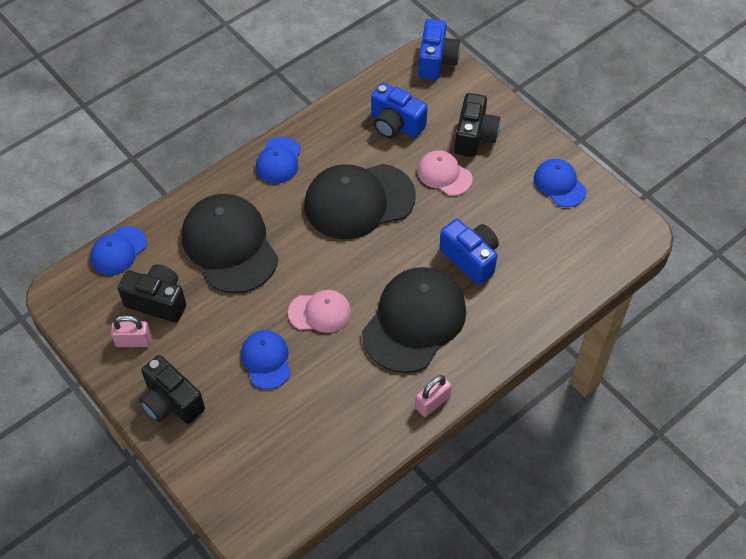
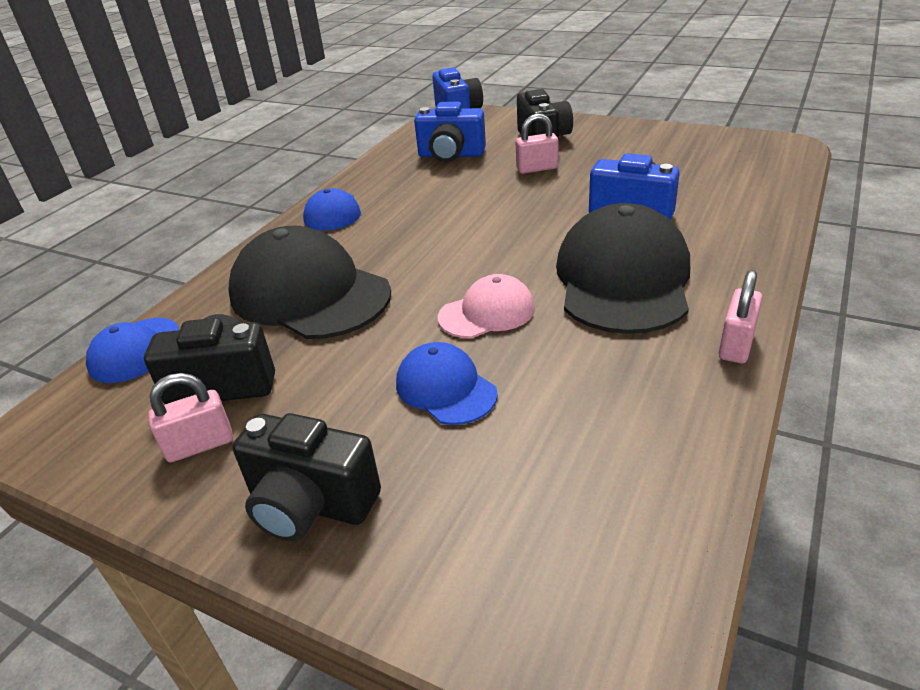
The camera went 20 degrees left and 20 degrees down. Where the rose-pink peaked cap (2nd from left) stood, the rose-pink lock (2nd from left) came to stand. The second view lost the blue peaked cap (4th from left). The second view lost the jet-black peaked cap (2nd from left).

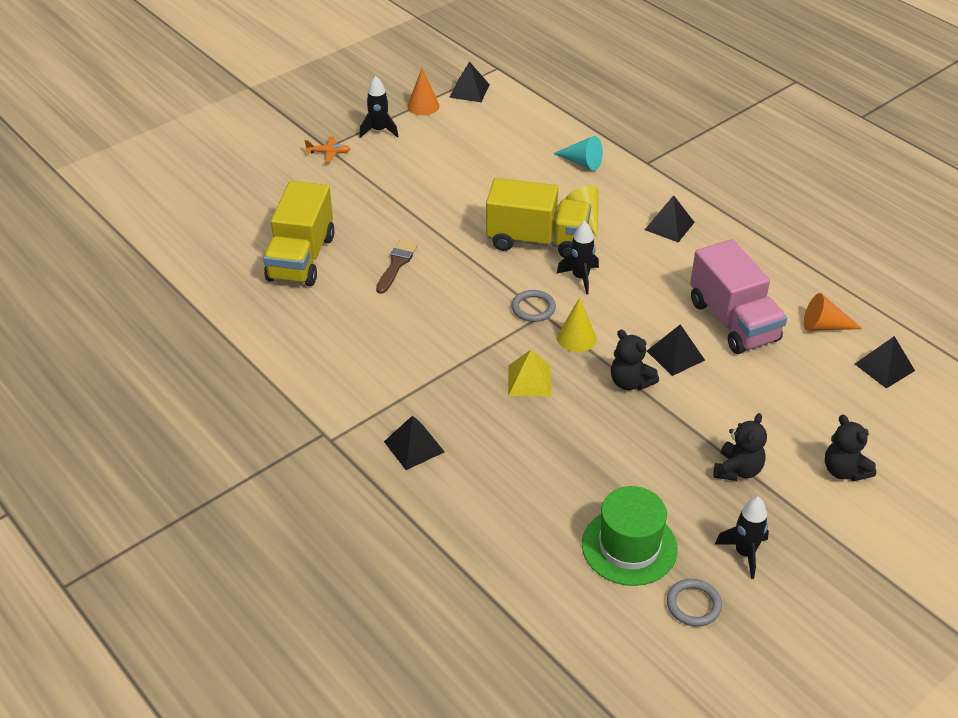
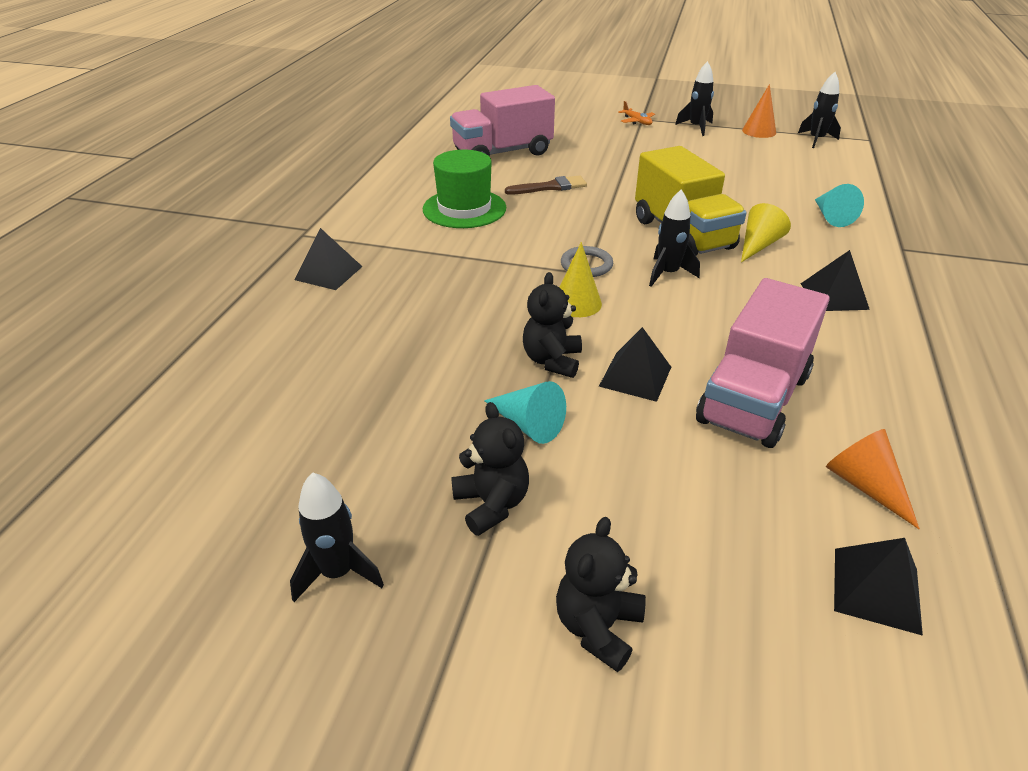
The camera went 55 degrees right and 5 degrees down. Where the jet-black pyramid (2nd from left) stood, the jet-black spaceship (4th from left) came to stand. What was the golden truck (1st from left) turned into the rose-pink truck (1st from left). The second view lost the golden pyramid. The jet-black teddy (2nd from left in the first image) ended up facing another way, 105 degrees counterclockwise from before. The green tall hat ended up elsewhere. The second view lost the ash-grey hoop (2nd from left). The second view gained the aqua solid cone (1st from left).

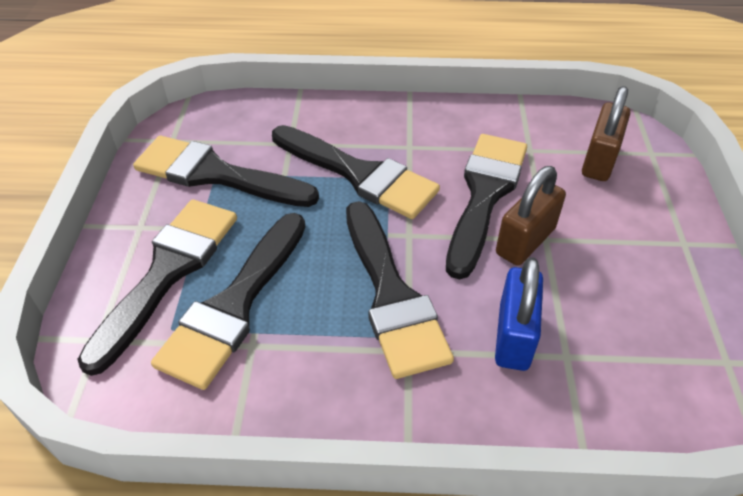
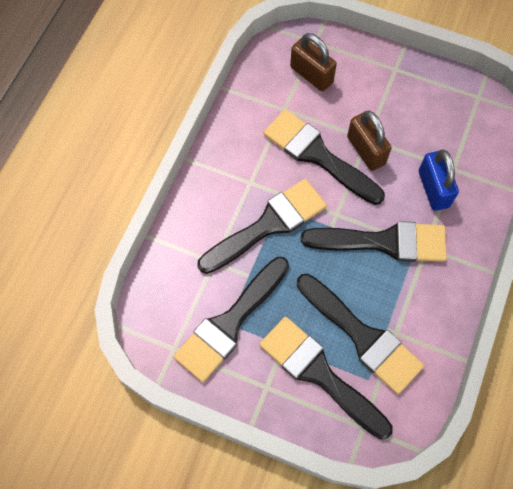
The camera went 70 degrees left and 20 degrees up. The blue lock ended up facing another way, 45 degrees clockwise from before.

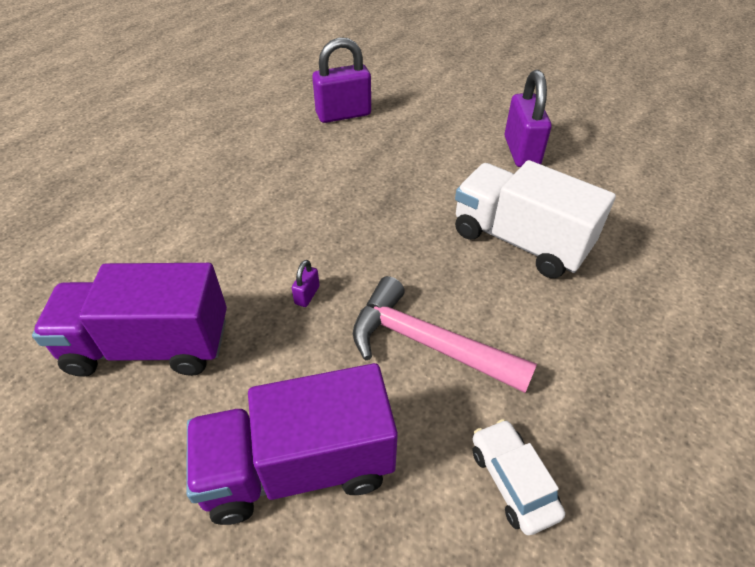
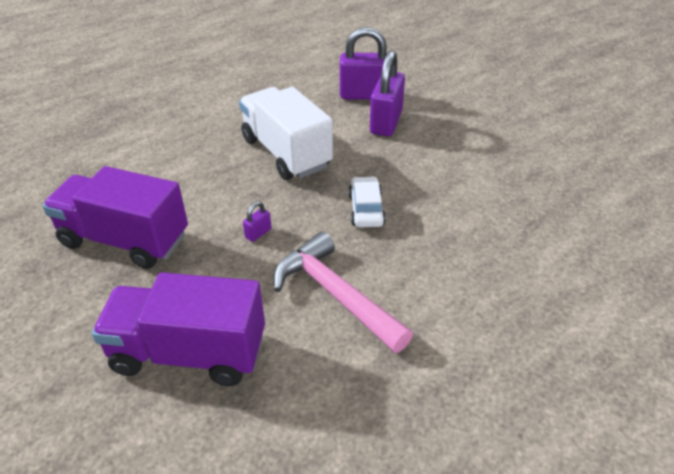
The camera went 20 degrees right and 5 degrees down. The violet lock (3rd from left) ended up elsewhere. The white truck ended up elsewhere. The white toy car ended up elsewhere.

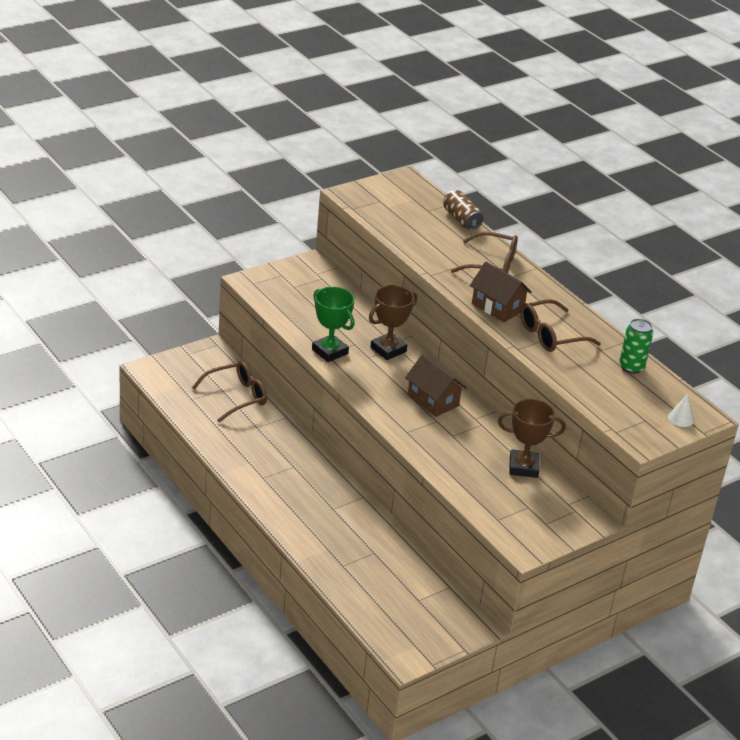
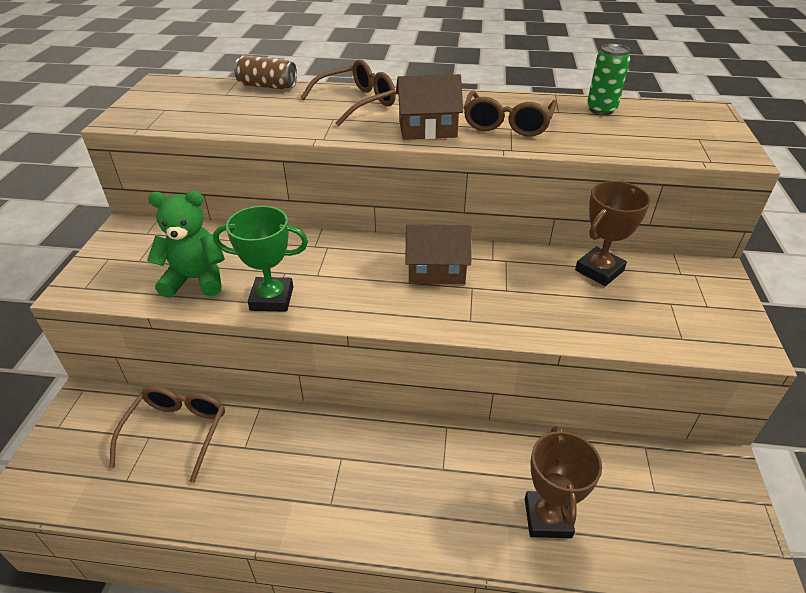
The camera went 45 degrees left and 5 degrees up. The russet trophy (1st from left) ended up elsewhere. The second view lost the white solid cone. The second view gained the green teddy.

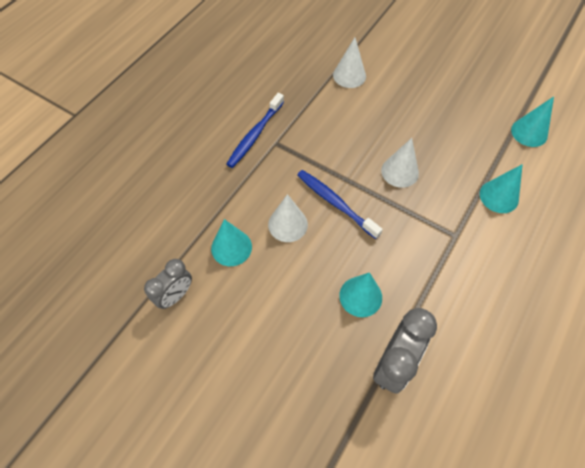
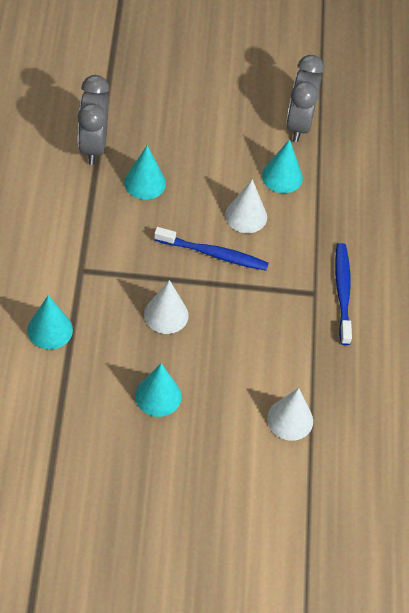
The camera went 145 degrees right and 5 degrees down. The aqua solid cone (4th from left in the first image) ended up elsewhere. The size of the ash-grey clock (1st from left in the first image) changed by a factor of 1.50.

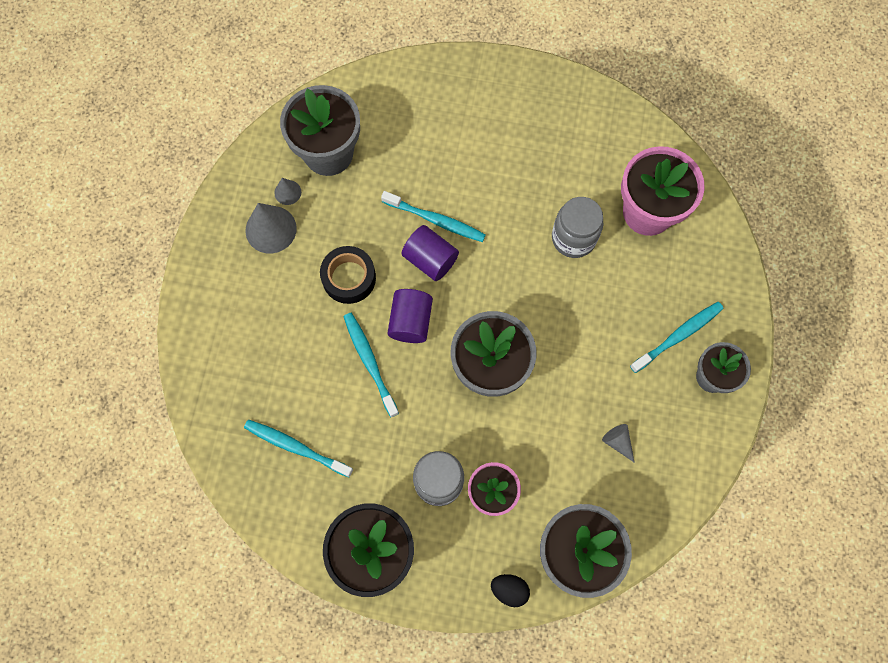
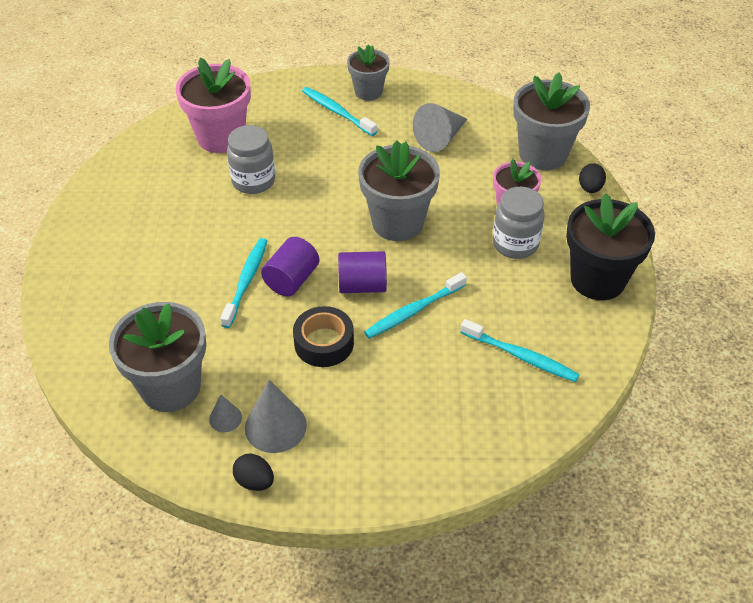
The camera went 100 degrees left and 25 degrees down. The aqua dental brush (1st from left in the first image) ended up facing another way, 75 degrees counterclockwise from before. The size of the ash-grey solid cone (3rd from left) changed by a factor of 1.87. The second view gained the jet-black egg (1st from left).

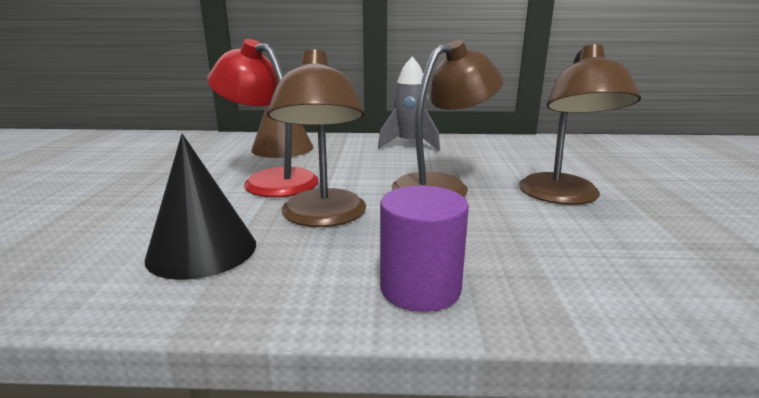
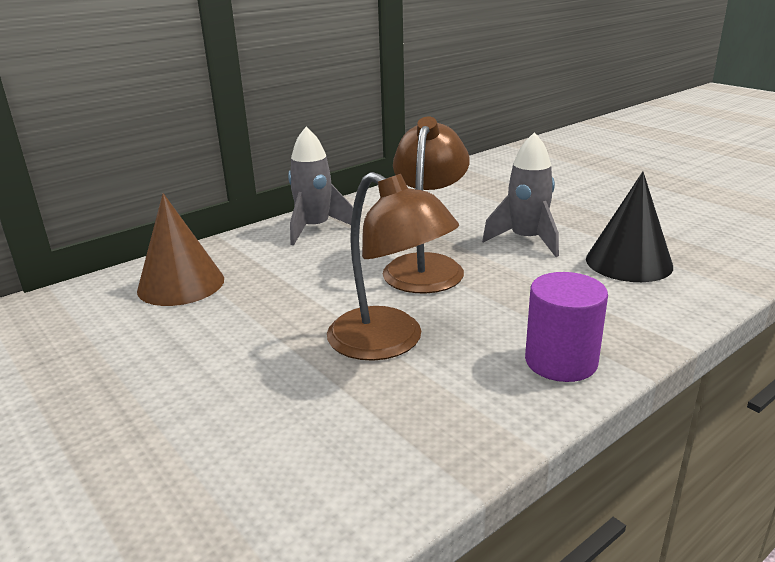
The camera went 40 degrees left and 5 degrees up. The second view lost the crimson lamp. Where the russet lamp (3rd from left) stood, the ash-grey spaceship (2nd from left) came to stand. The jet-black solid cone ended up elsewhere.

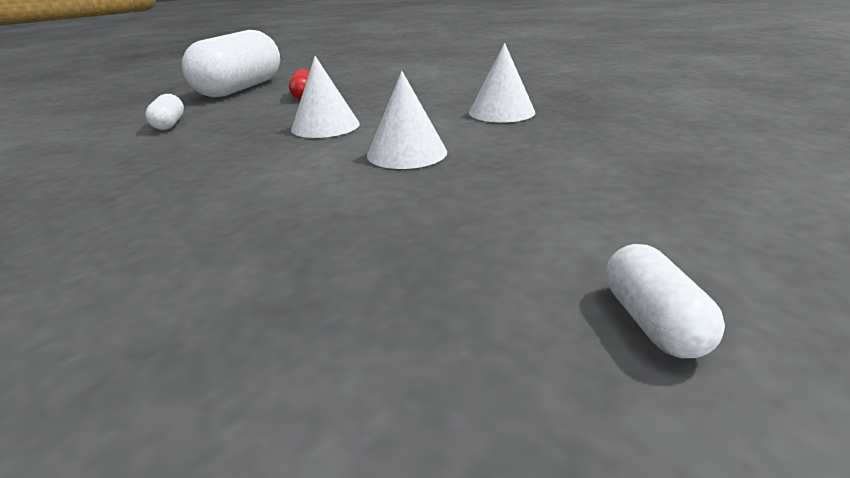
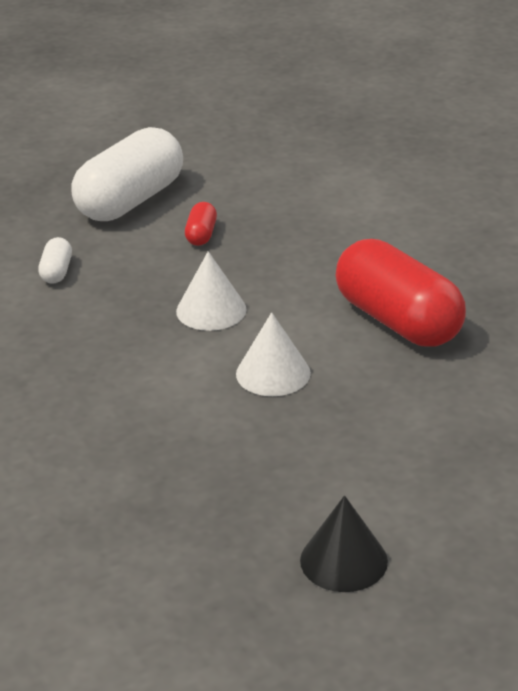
The camera went 15 degrees right and 5 degrees up. Where the white solid cone (3rd from left) stood, the crimson pill shape (2nd from left) came to stand. Where the white pill shape (3rd from left) stood, the jet-black solid cone came to stand.

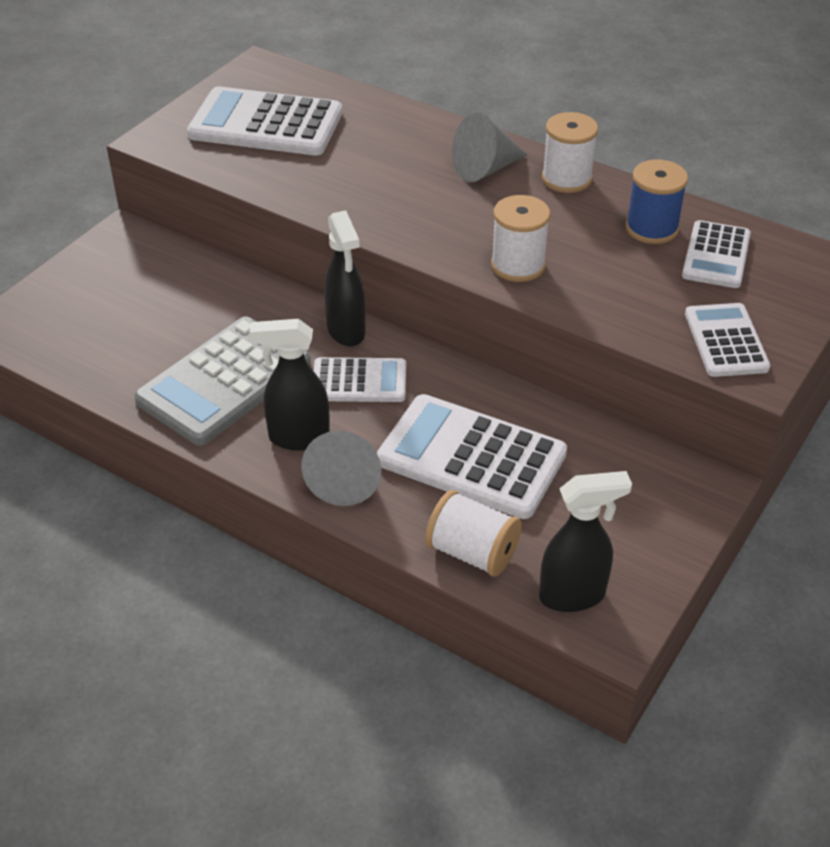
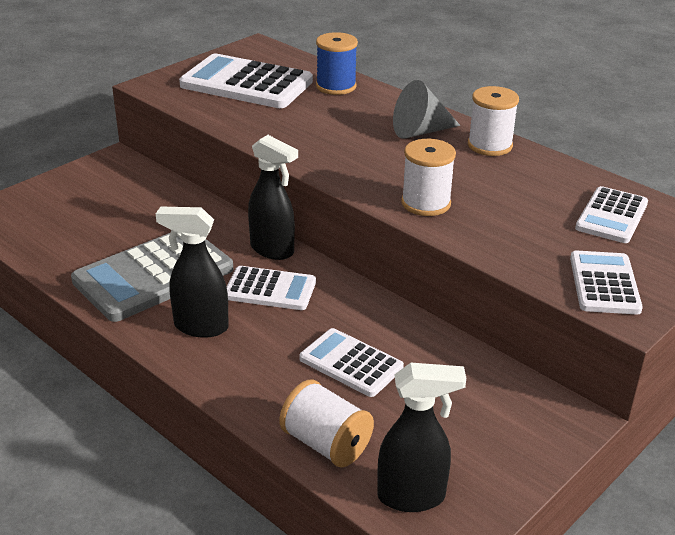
The camera went 10 degrees right and 10 degrees down. The blue reel of thread ended up elsewhere. The jet-black sprayer (2nd from left) ended up facing another way, 45 degrees counterclockwise from before. The size of the white pocket calculator (3rd from left) changed by a factor of 0.59. The second view lost the ash-grey solid cone (1st from left).

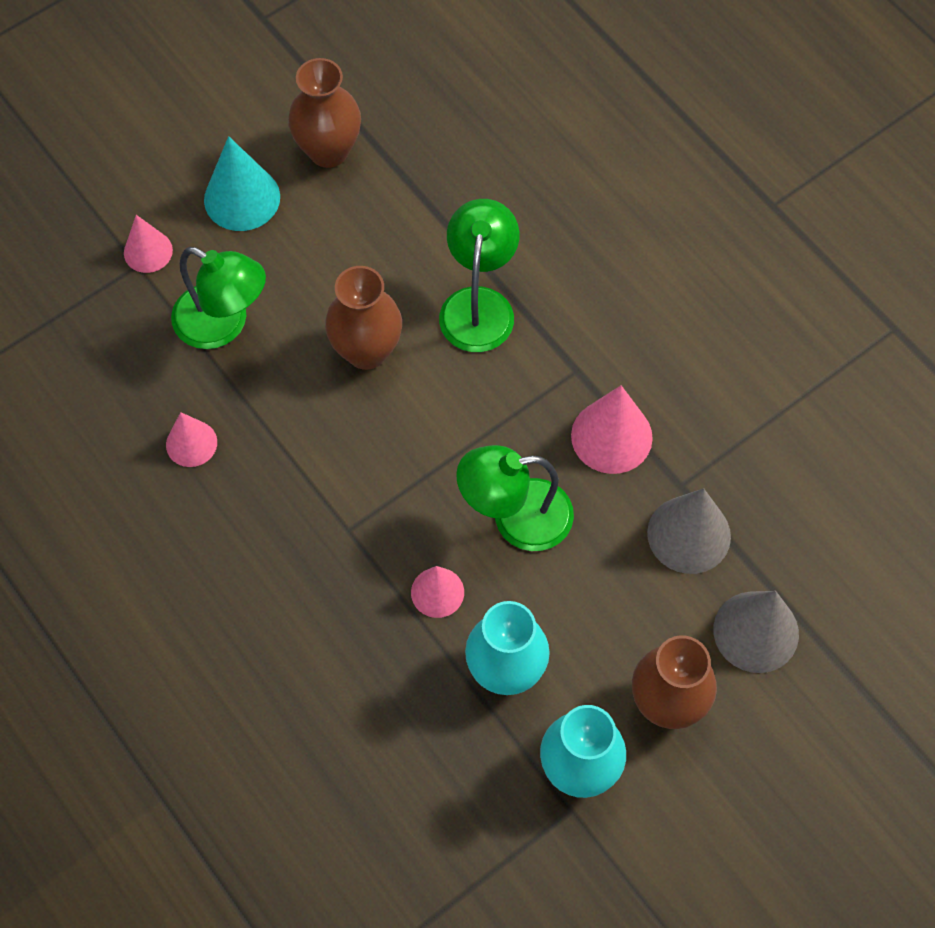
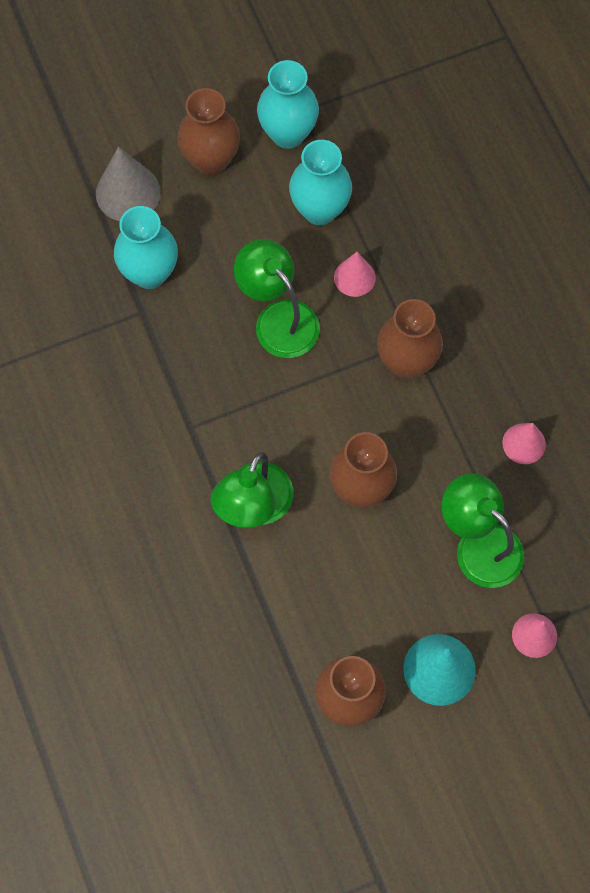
The camera went 165 degrees left and 5 degrees up. The second view lost the rose-pink solid cone (4th from left). The green lamp (3rd from left in the first image) ended up facing another way, 135 degrees counterclockwise from before. Where the ash-grey solid cone (1st from left) stood, the aqua flower vase (1st from left) came to stand. The second view gained the russet flower vase (4th from left).

